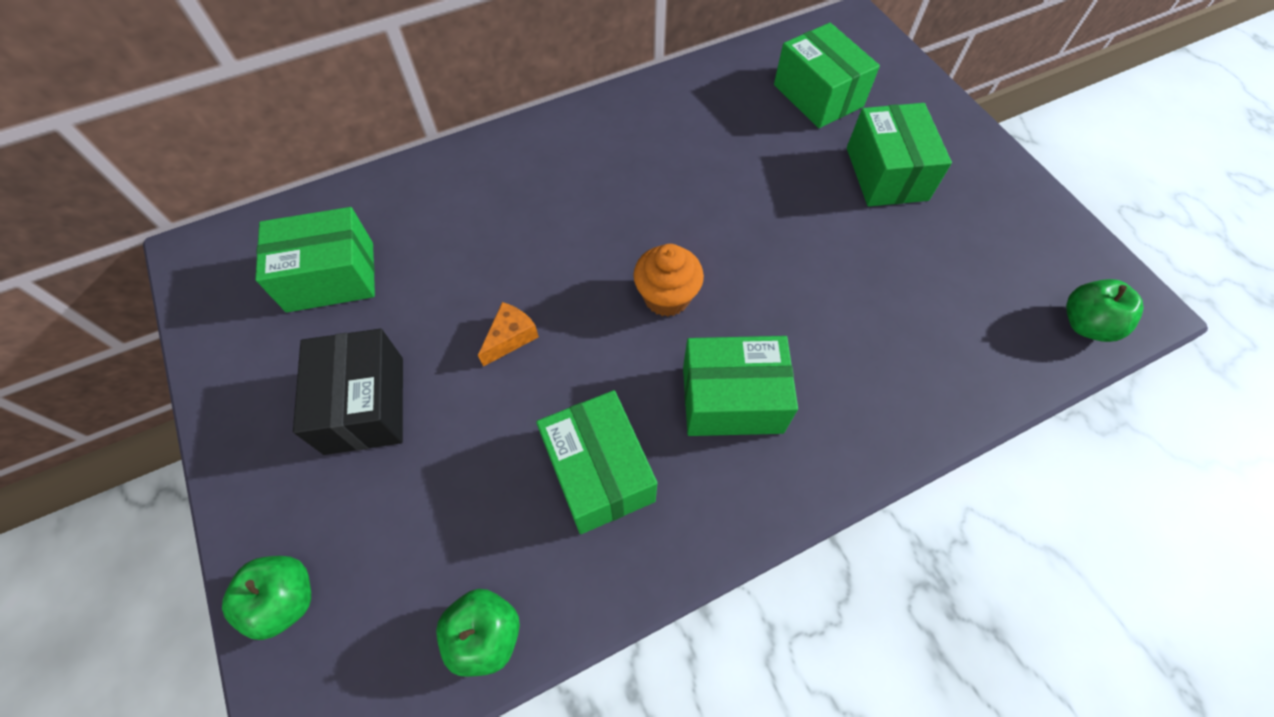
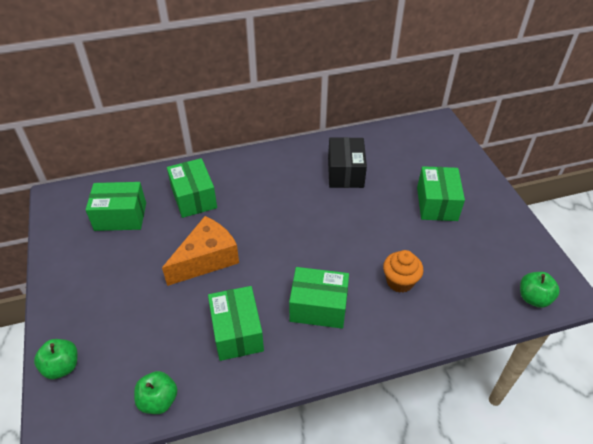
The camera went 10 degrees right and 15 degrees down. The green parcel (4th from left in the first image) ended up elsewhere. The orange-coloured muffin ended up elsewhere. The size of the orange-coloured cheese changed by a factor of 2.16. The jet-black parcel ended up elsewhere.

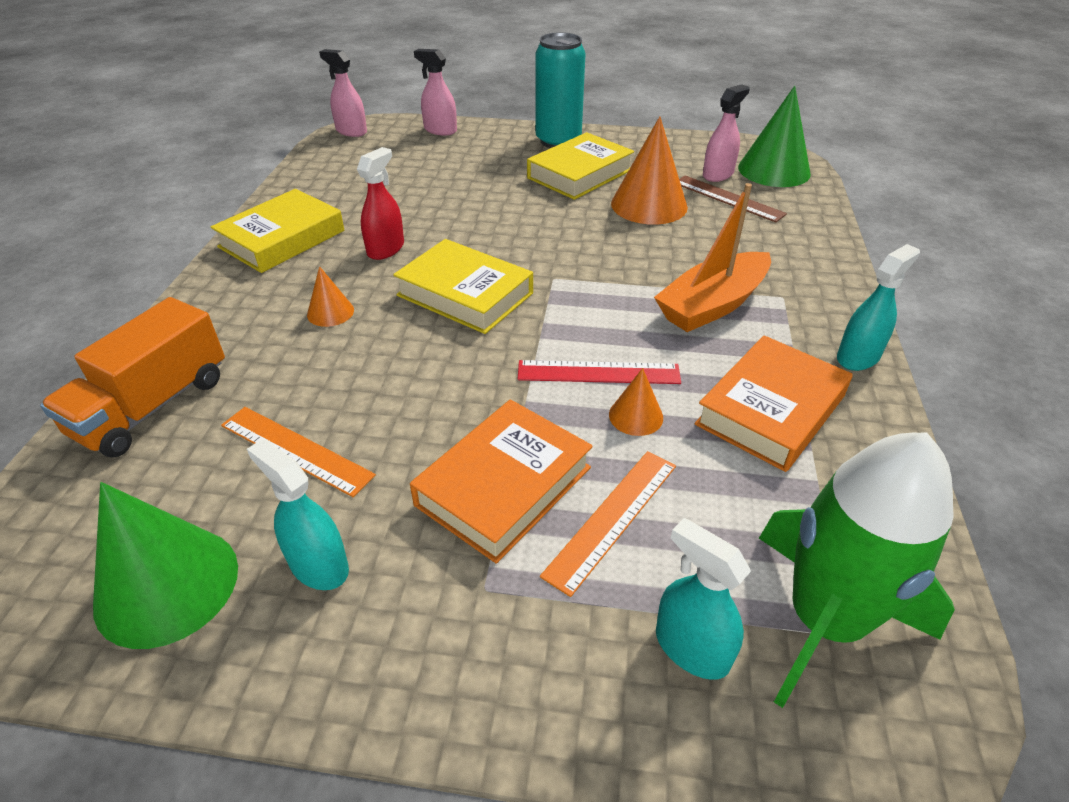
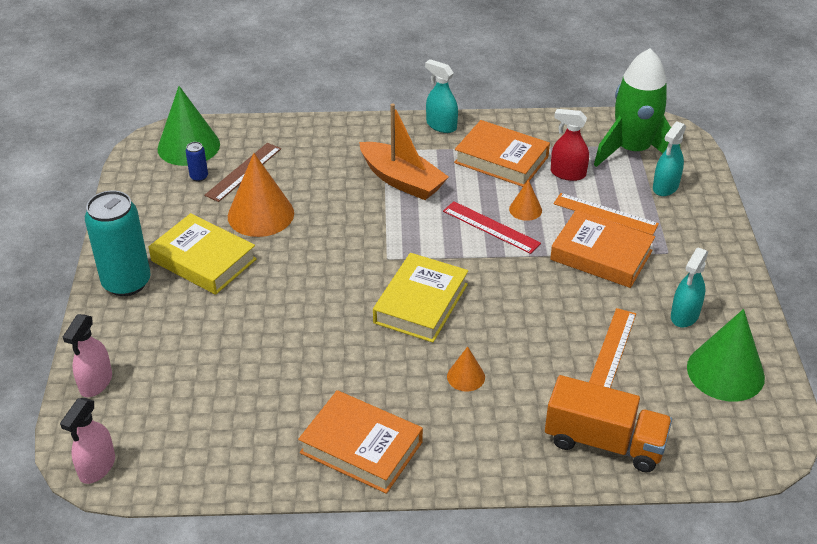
The camera went 100 degrees left and 0 degrees up. Where the rose-pink sprayer (3rd from left) stood, the blue can came to stand. The crimson sprayer ended up elsewhere. What was the golden book (1st from left) turned into the orange-coloured book (1st from left). The crimson straightedge ended up facing another way, 45 degrees counterclockwise from before.

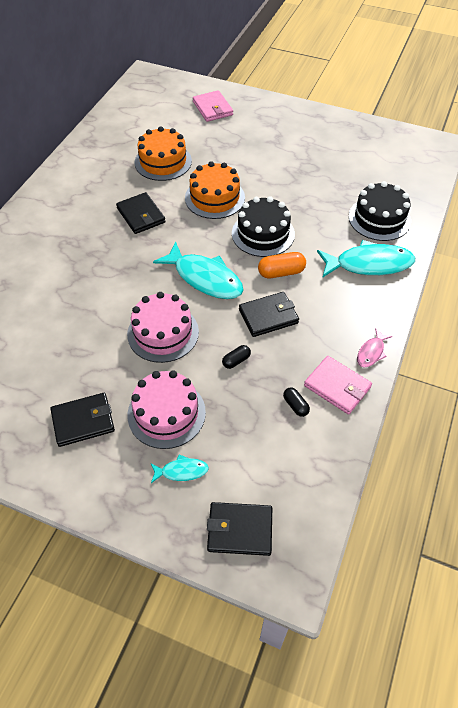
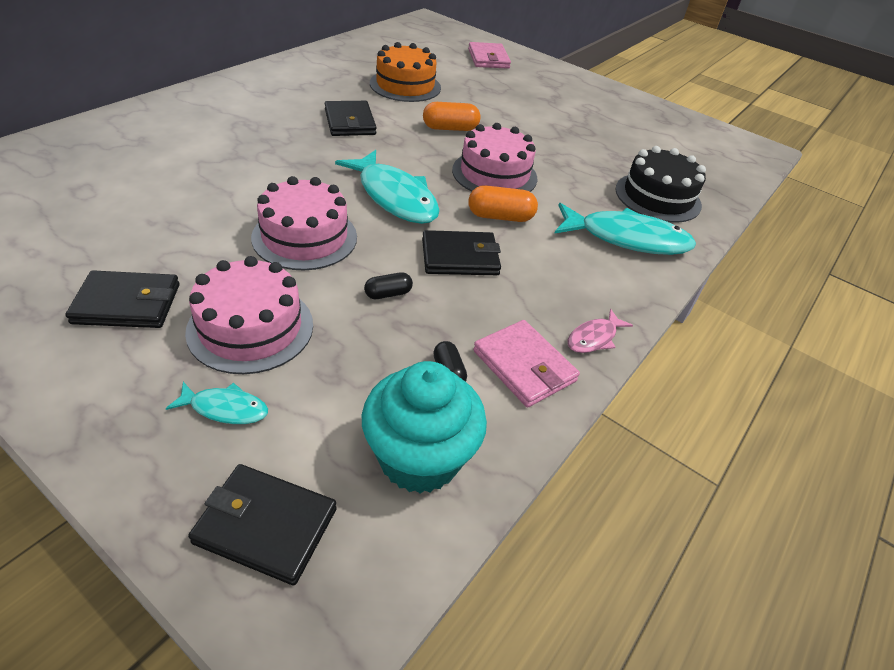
The camera went 10 degrees right and 10 degrees down. Where the orange-coloured layer cake (2nd from left) stood, the orange-coloured pill shape (1st from left) came to stand. What was the jet-black layer cake (1st from left) turned into the rose-pink layer cake (3rd from left). The second view gained the aqua muffin.

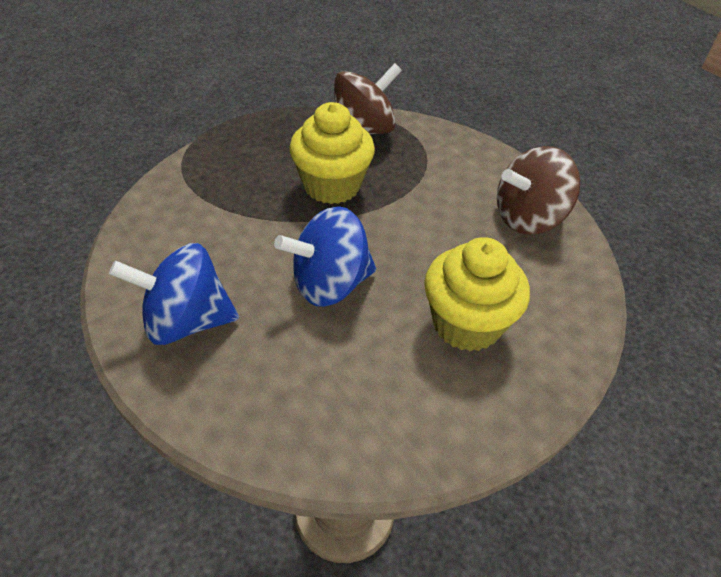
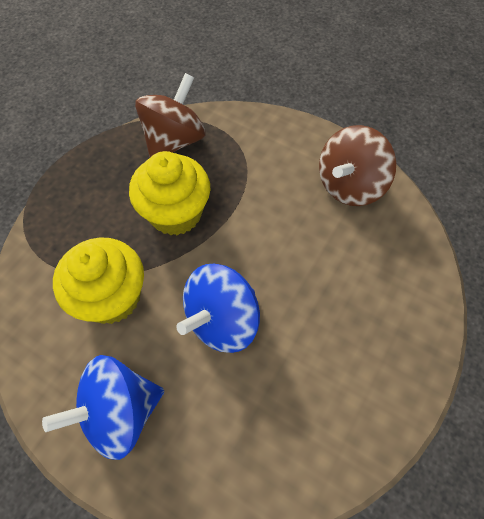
The camera went 20 degrees left and 15 degrees up. The golden muffin (2nd from left in the first image) ended up elsewhere.

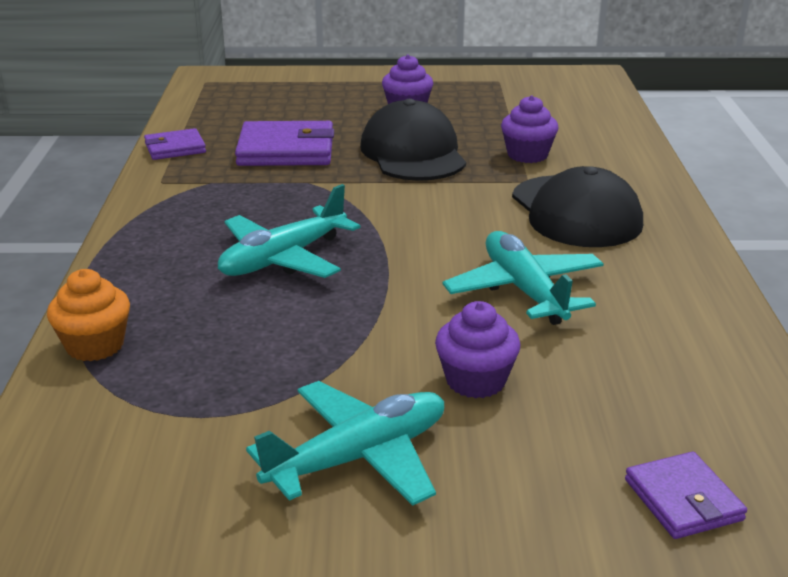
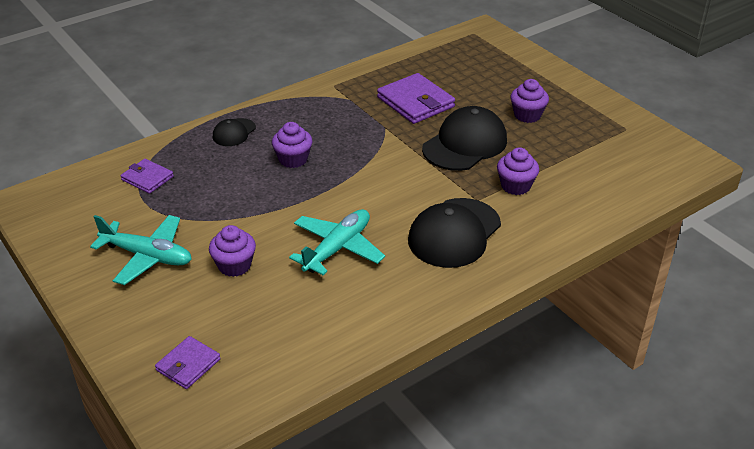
The camera went 55 degrees right and 10 degrees up. The violet card wallet (1st from left) ended up elsewhere. Where the aqua aeroplane (1st from left) stood, the violet muffin (2nd from left) came to stand. The second view lost the orange-coloured muffin. The second view gained the jet-black peaked cap (1st from left).

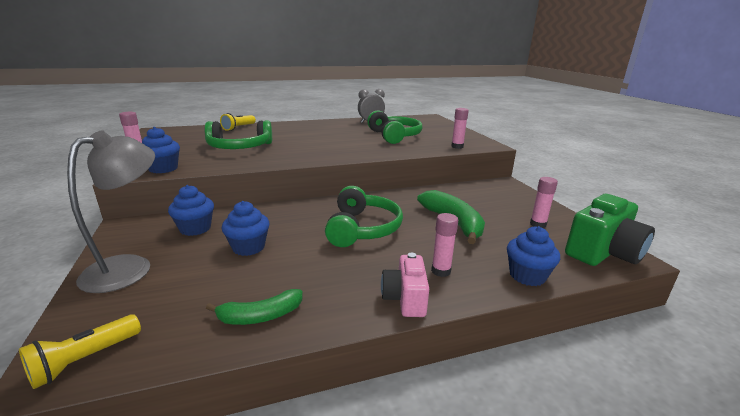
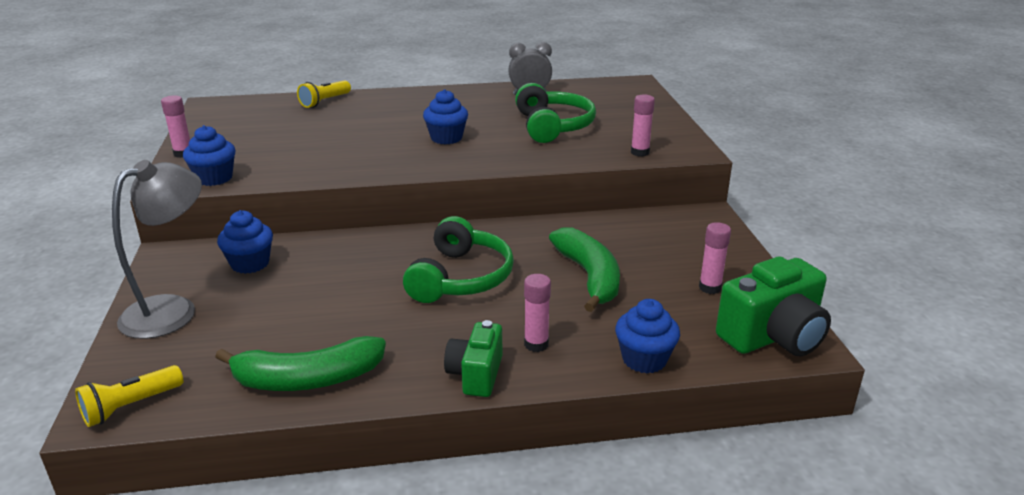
The camera went 10 degrees right and 5 degrees up. The second view lost the green over-ear headphones (1st from left). The blue muffin (3rd from left) ended up elsewhere. What was the rose-pink photo camera turned into the green photo camera (1st from left). The size of the green banana fruit (1st from left) changed by a factor of 1.59.

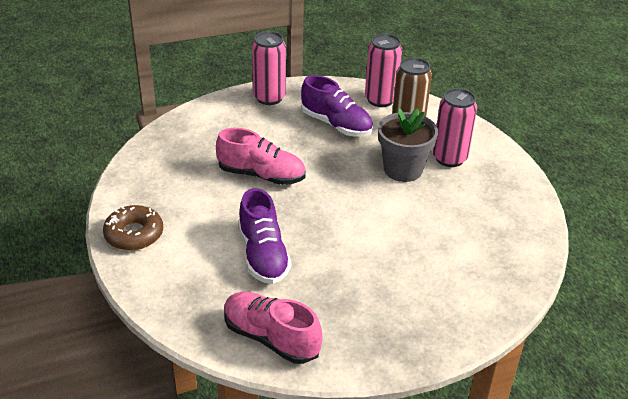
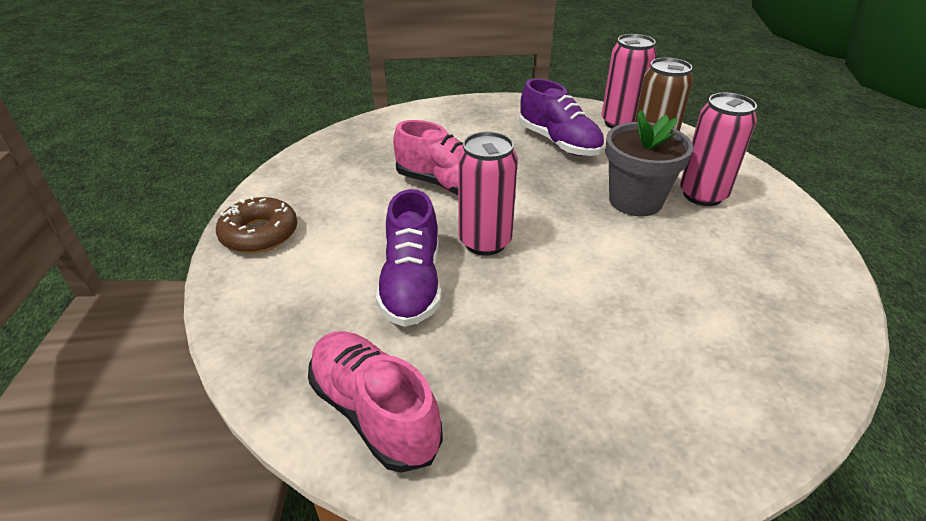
The camera went 15 degrees right and 0 degrees up. The rose-pink can (1st from left) ended up elsewhere.

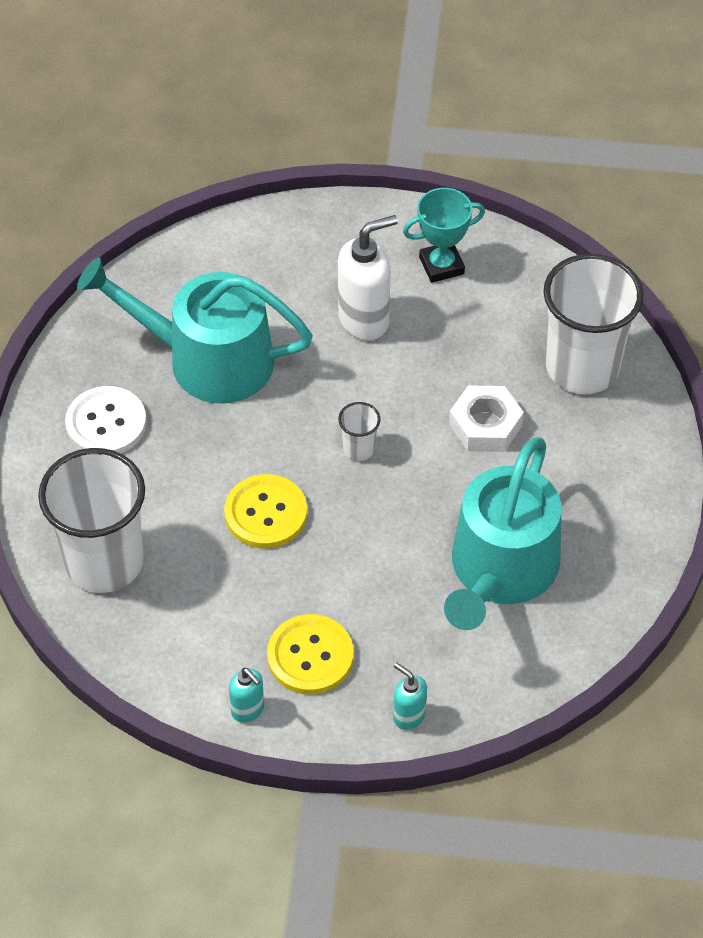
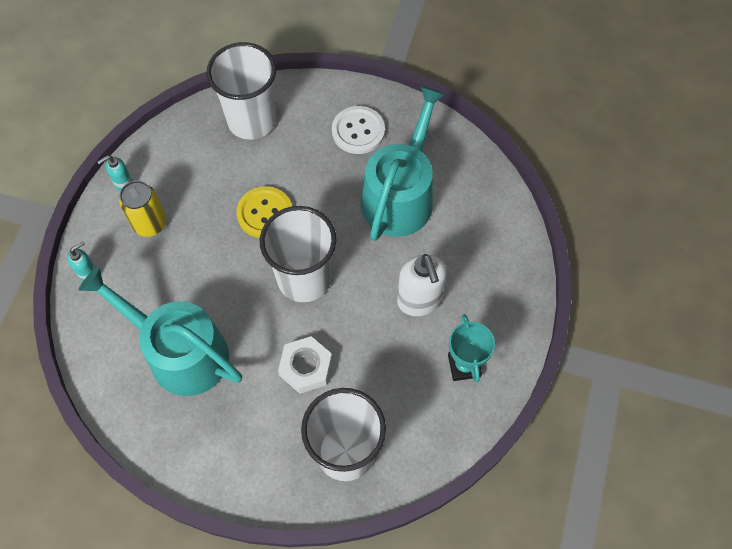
The camera went 100 degrees right and 10 degrees up. The size of the white beaker (2nd from left) changed by a factor of 2.37. Where the golden shirt button (2nd from left) stood, the golden can came to stand.

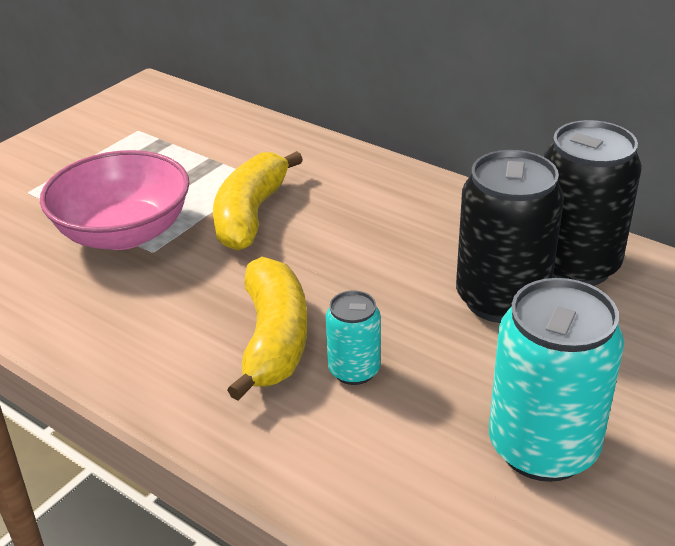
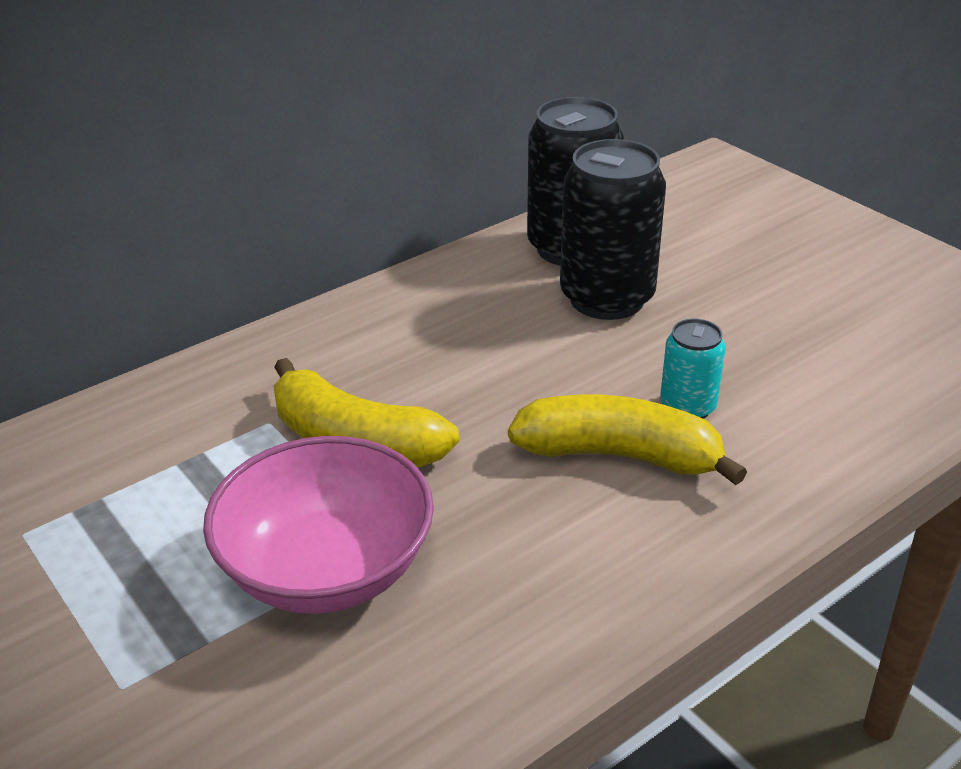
The camera went 75 degrees left and 0 degrees up. The second view lost the aqua can (2nd from left).

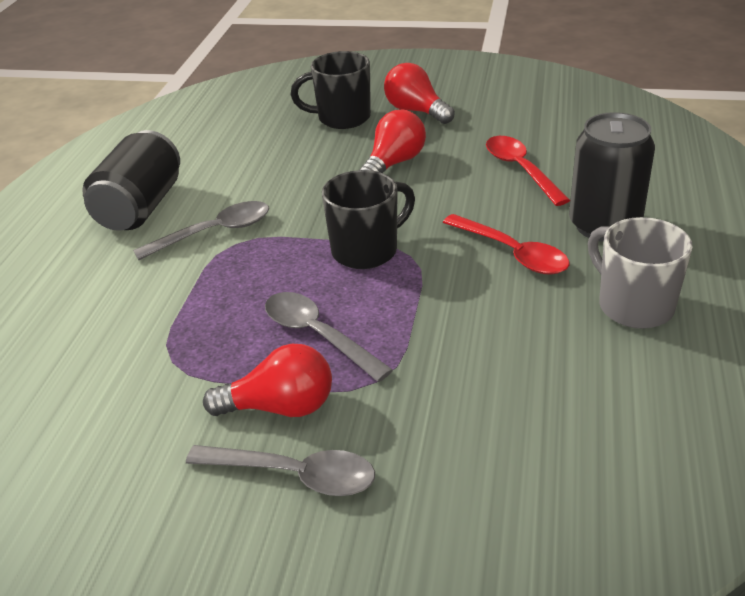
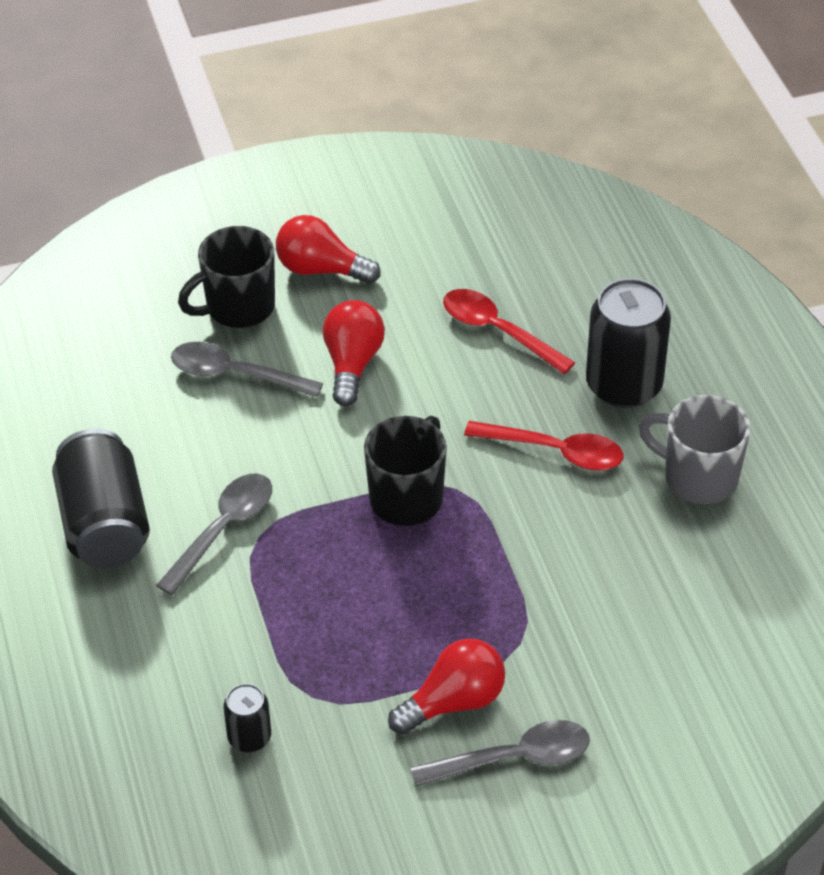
The camera went 30 degrees left and 10 degrees up. The ash-grey tablespoon (3rd from left in the first image) ended up elsewhere. The second view gained the jet-black can (2nd from left).

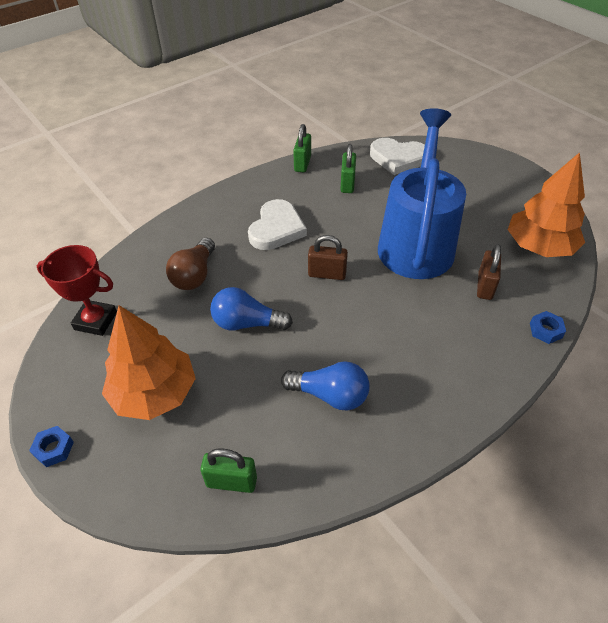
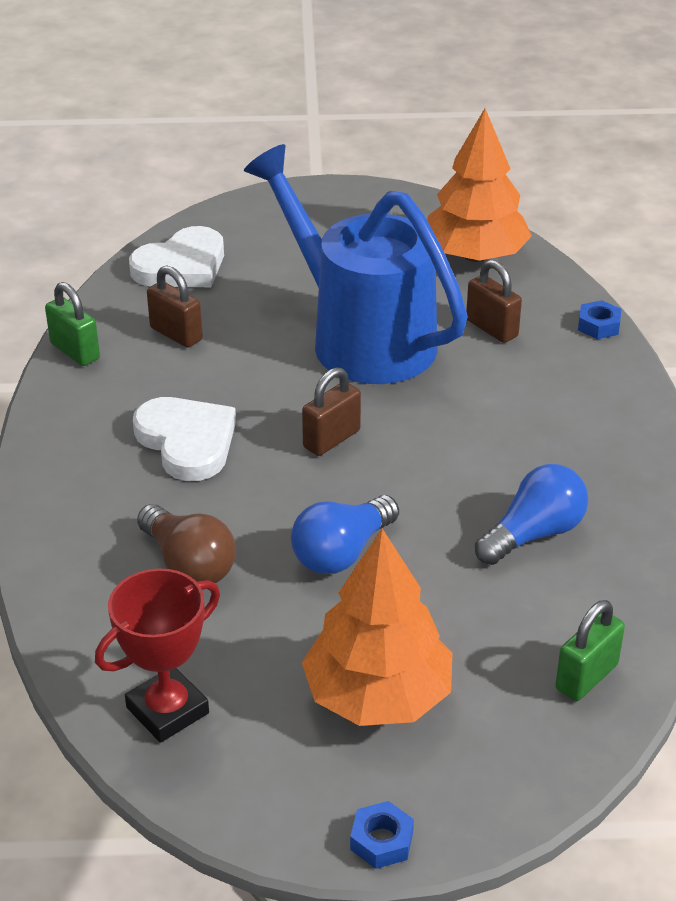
The camera went 55 degrees left and 10 degrees down. What was the green lock (3rd from left) turned into the russet lock (1st from left).

